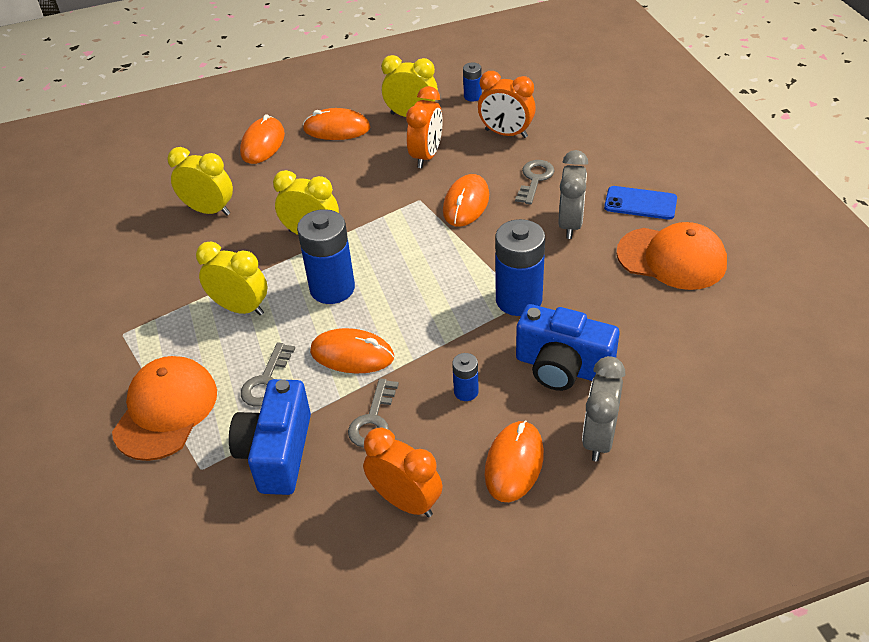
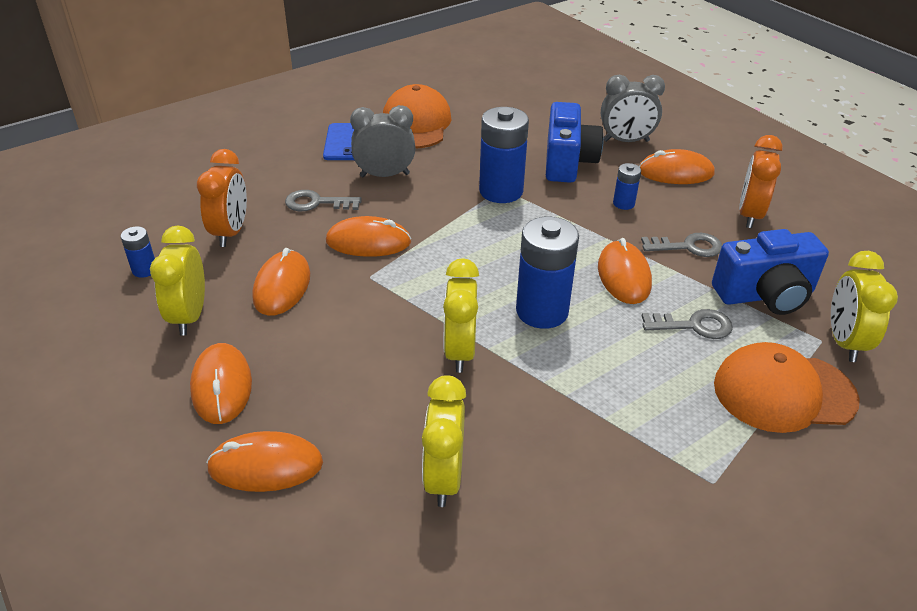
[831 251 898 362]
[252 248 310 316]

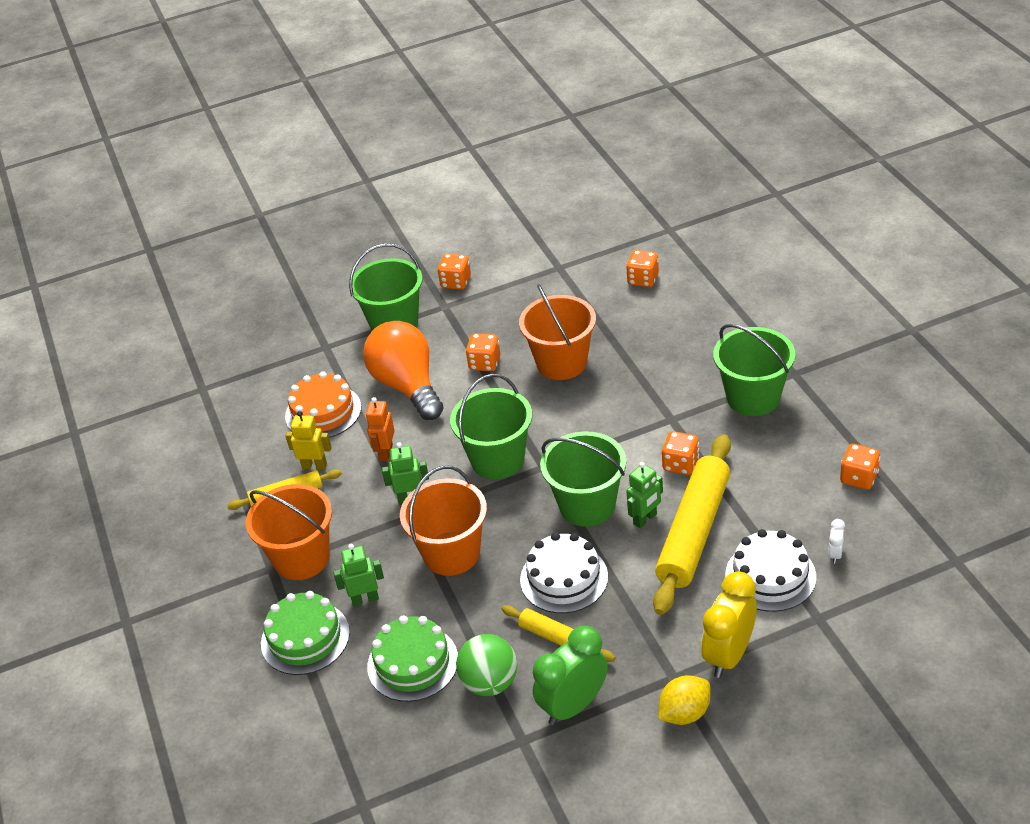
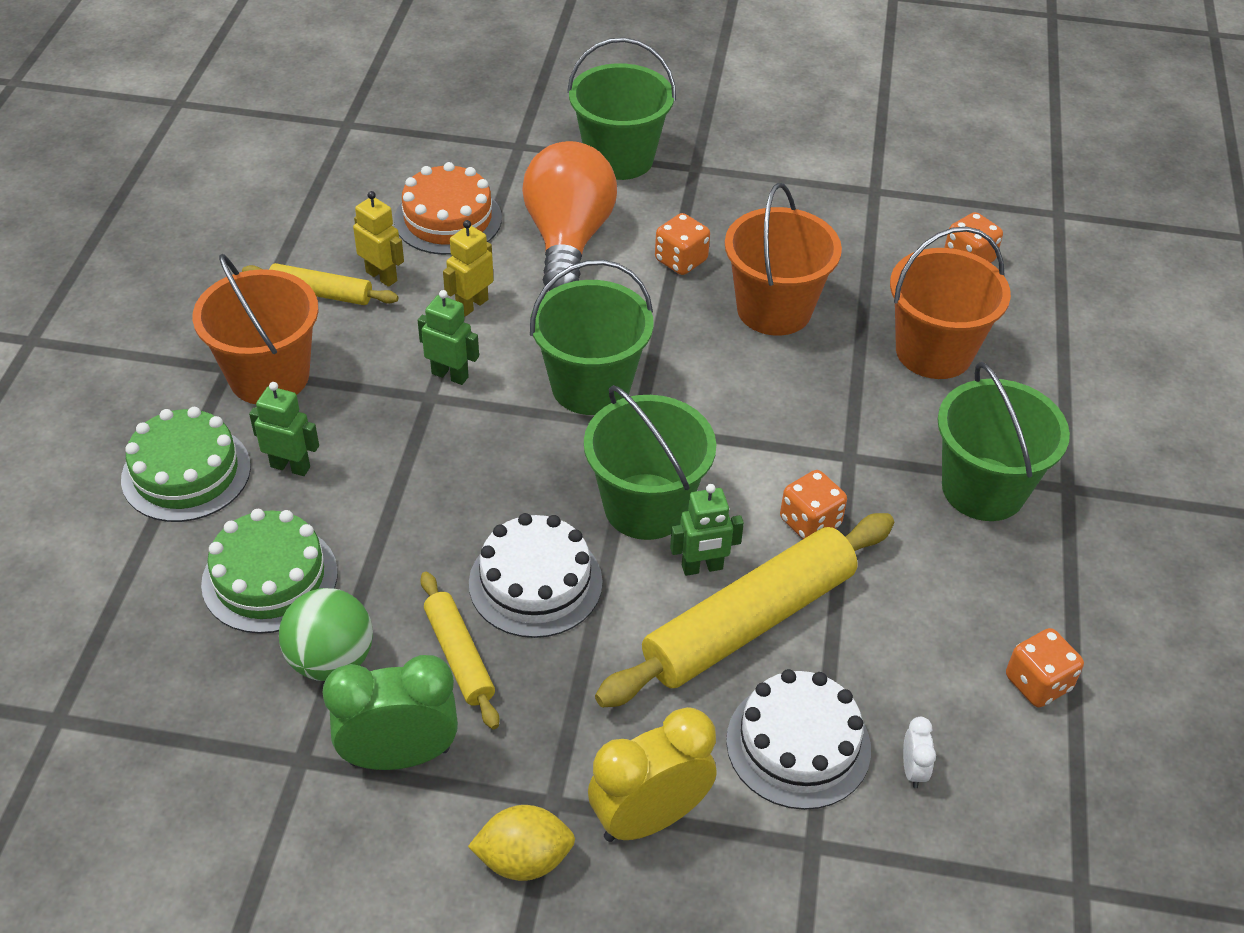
[437 254 471 290] (first image)
[890 227 1011 379]
[443 220 494 316]
[903 717 936 788]

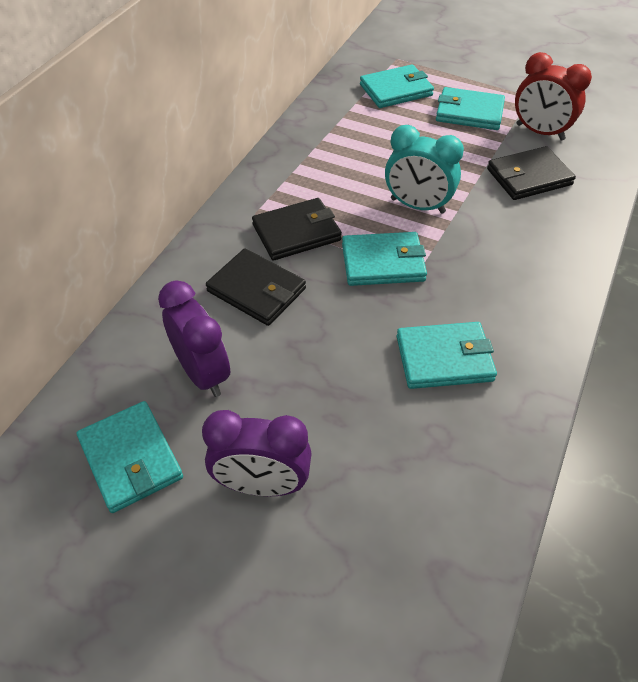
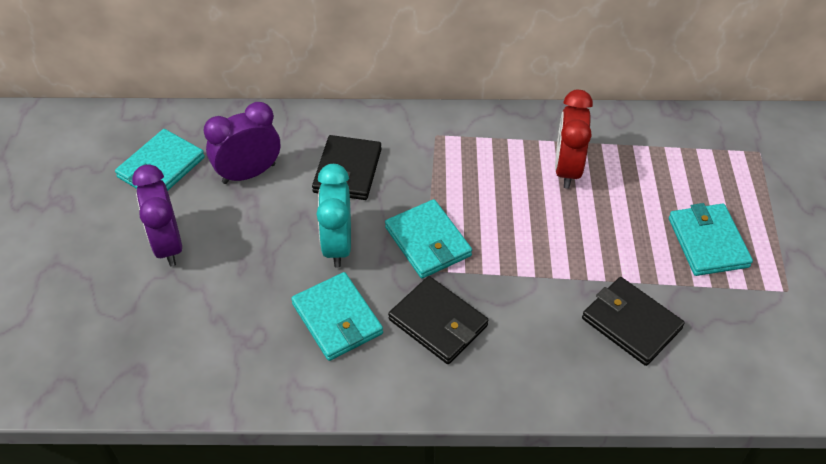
[360 64 434 108] (first image)
[388 276 489 364]
[316 164 351 268]
[555 90 593 189]
[204 102 280 184]

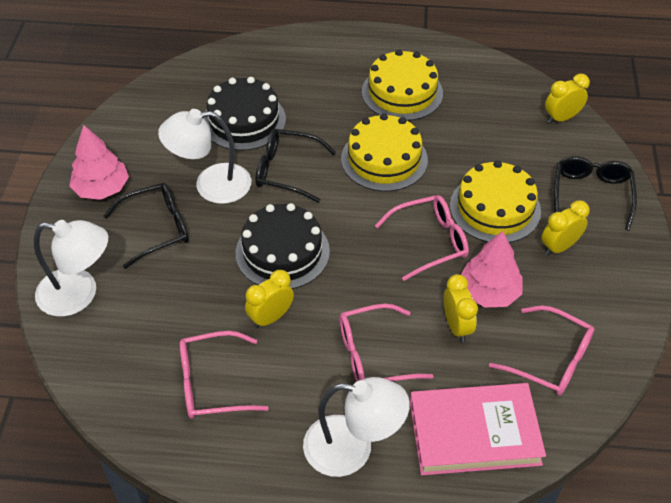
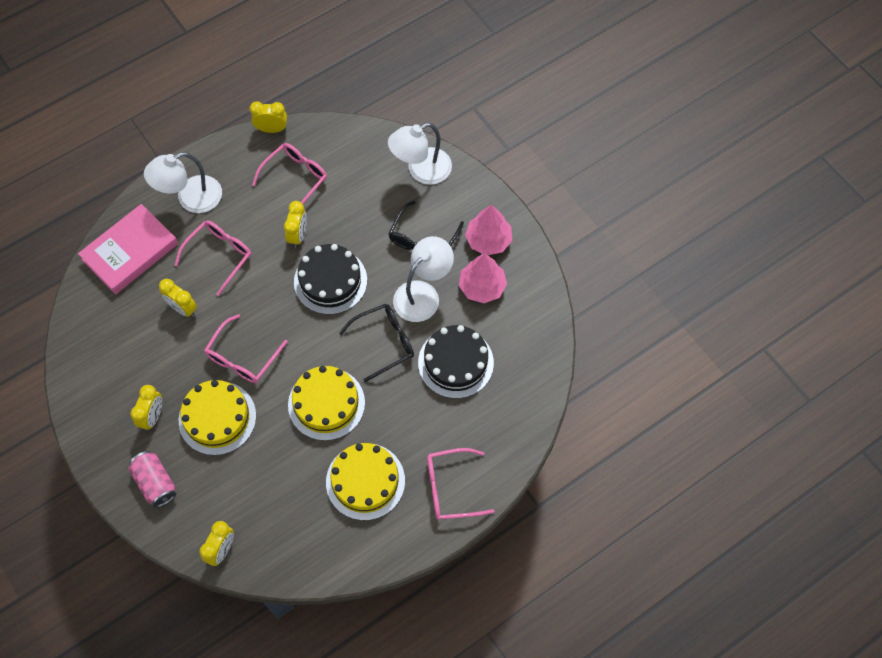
[250 101 287 133]
[459 254 507 303]
[427 448 495 520]
[129 451 176 508]

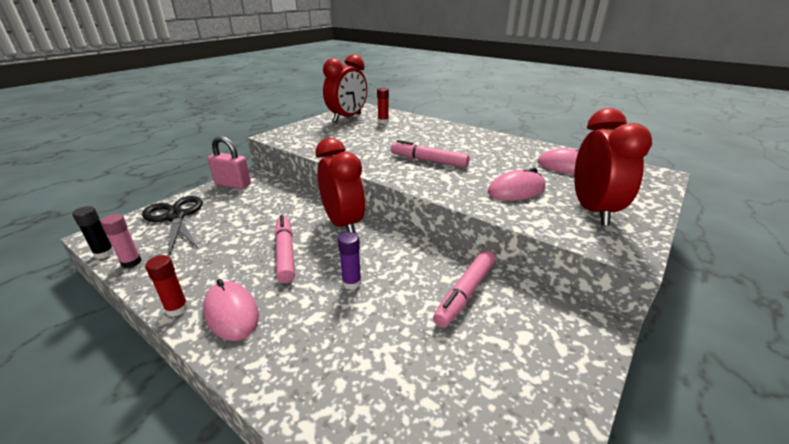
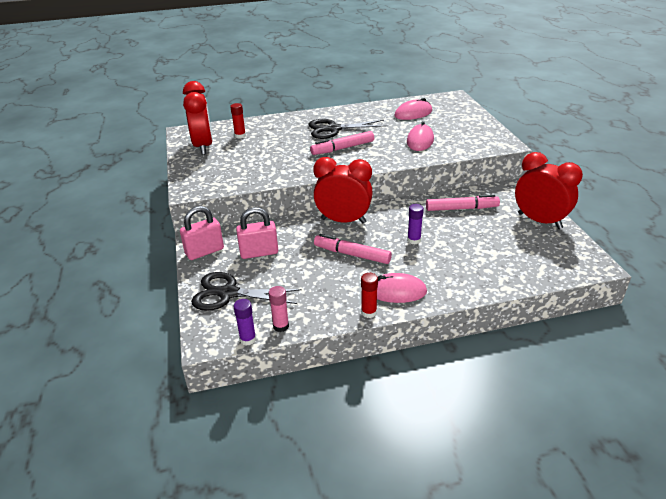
[236 207 278 259]
[308 119 388 139]
[515 152 583 229]
[234 299 256 346]
[426 194 500 211]

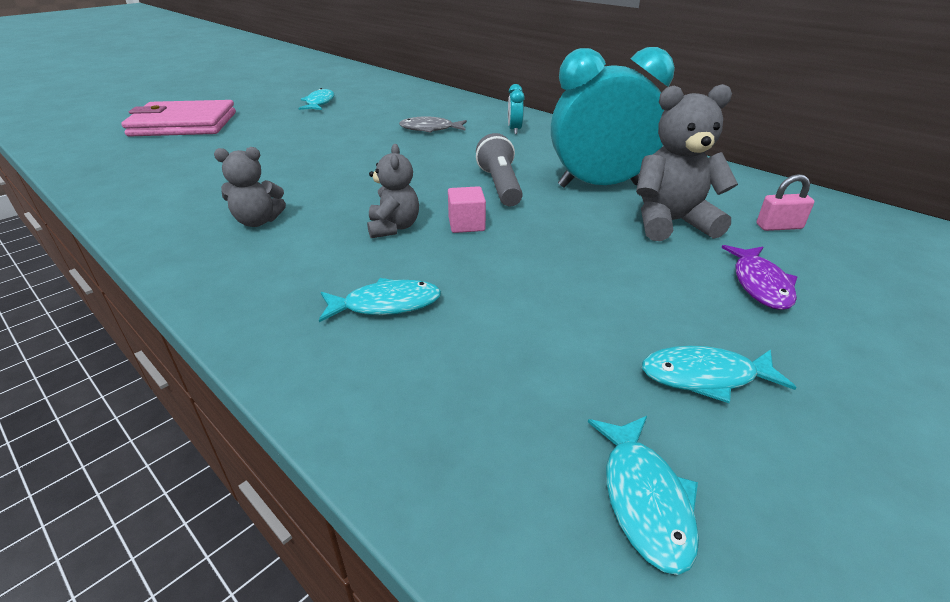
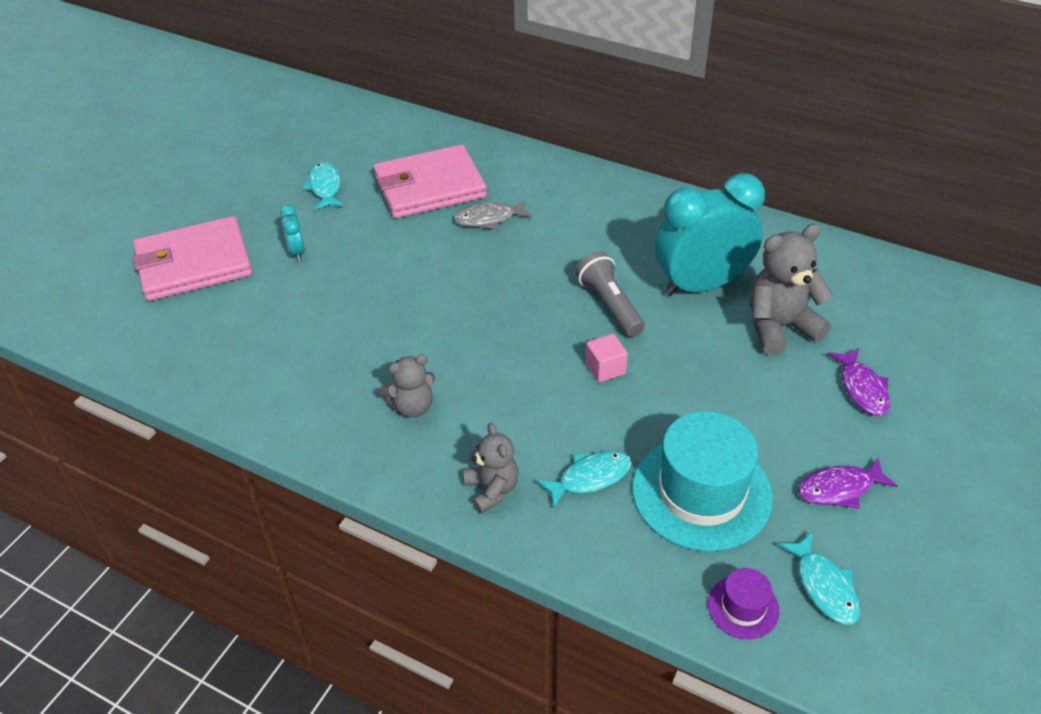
[757 174 814 231] (first image)
[373 145 487 218]
[632 411 773 551]
[708 568 780 639]
[463 423 519 513]
[280 205 305 261]
[798 458 898 509]

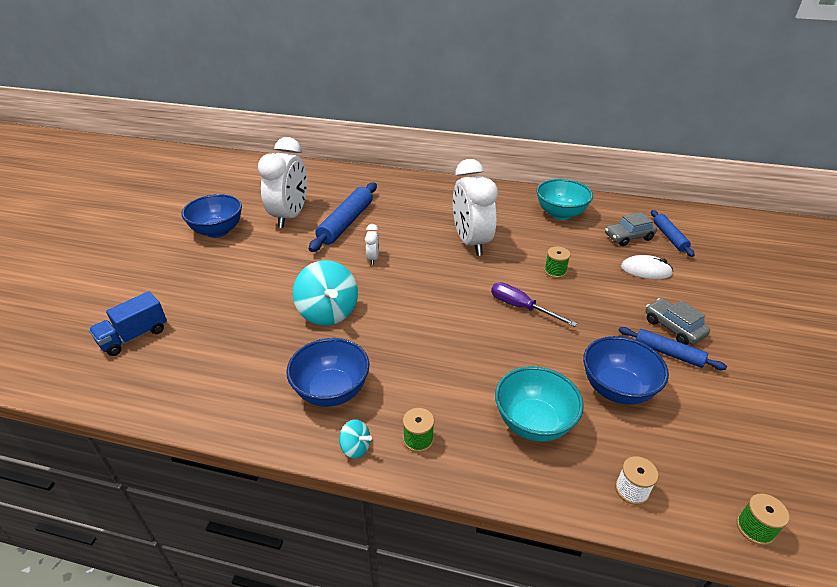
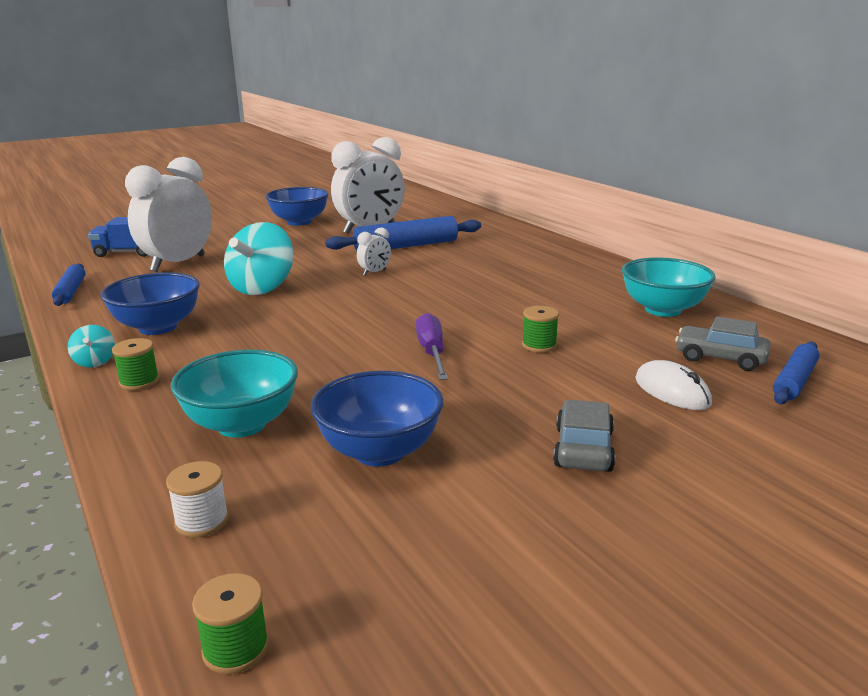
[125 157 212 272]
[52 263 85 306]

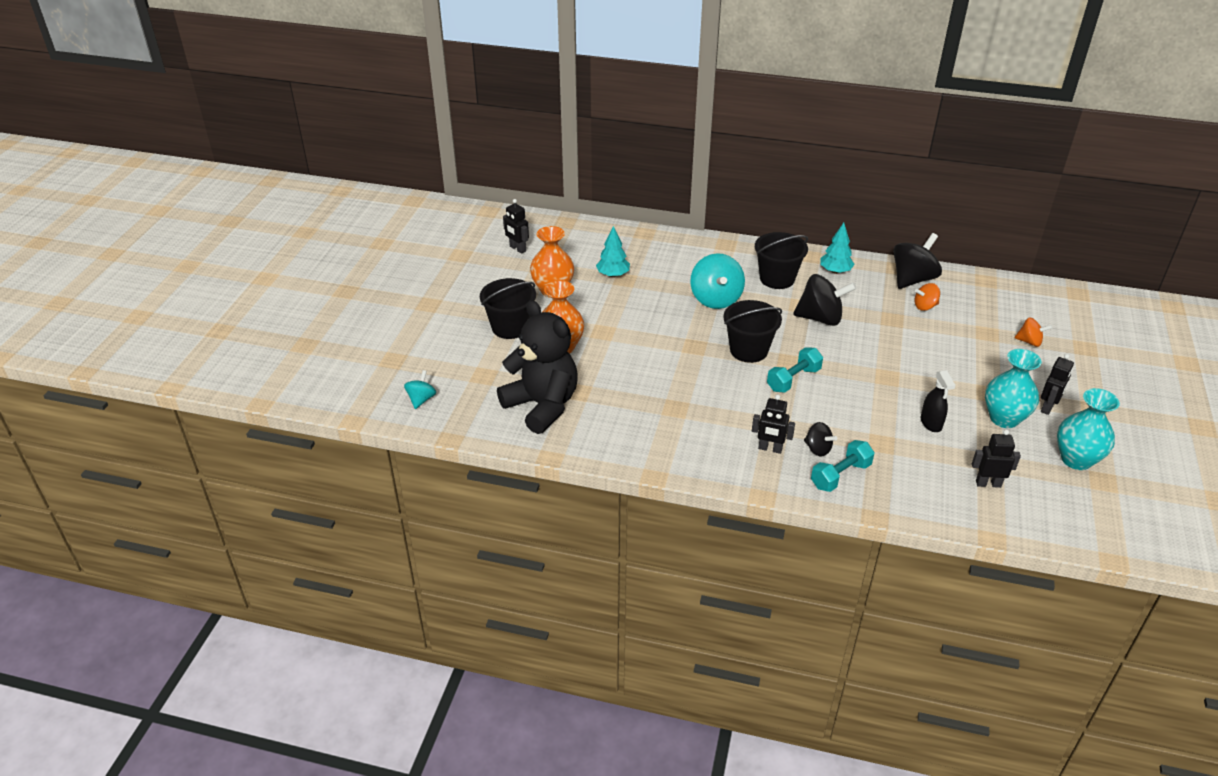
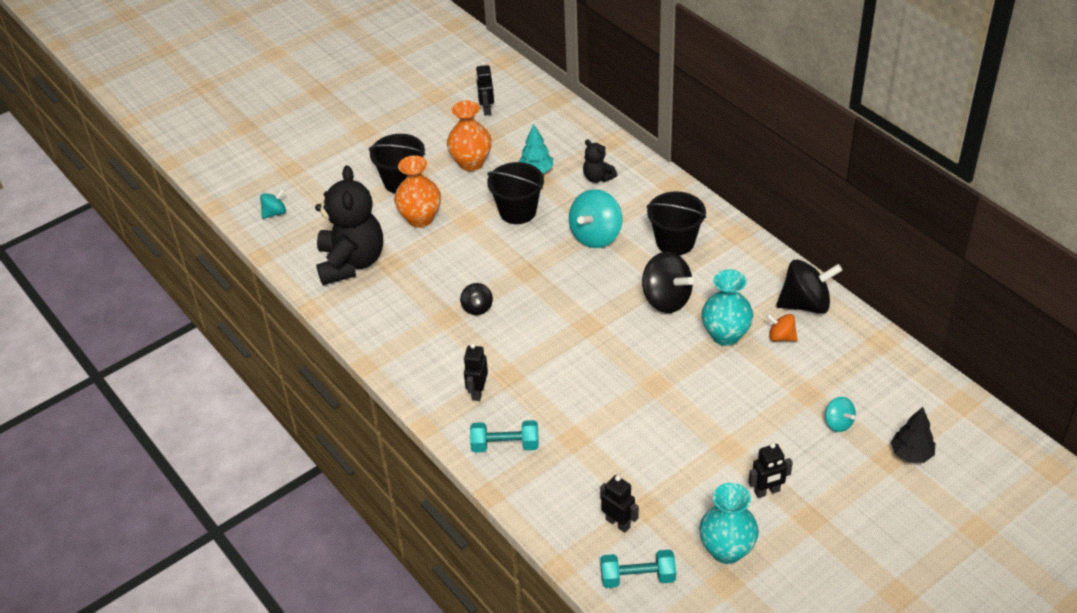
[820 223 855 274] (first image)
[921 370 955 432] (first image)
[583 139 617 183]
[891 407 935 463]
[487 162 544 224]
[600 550 676 588]
[460 283 493 315]
[702 269 753 346]
[825 397 856 432]
[464 343 488 401]

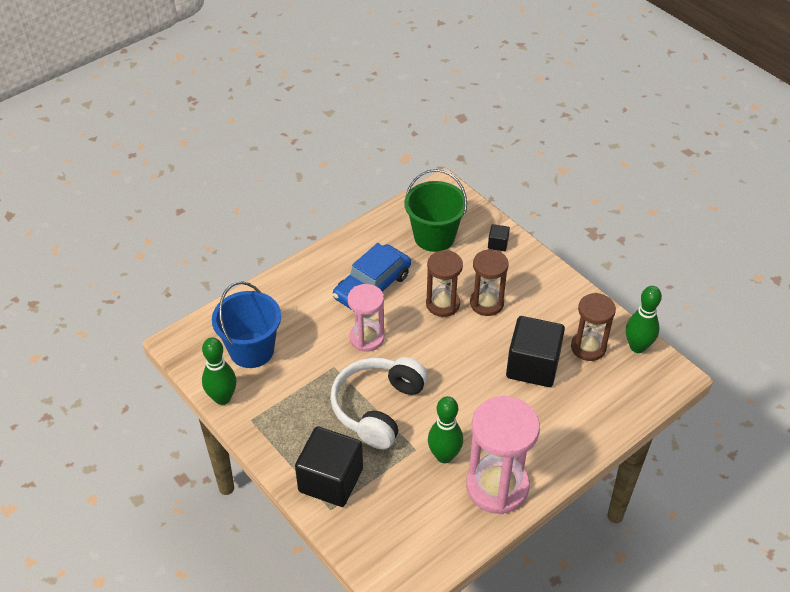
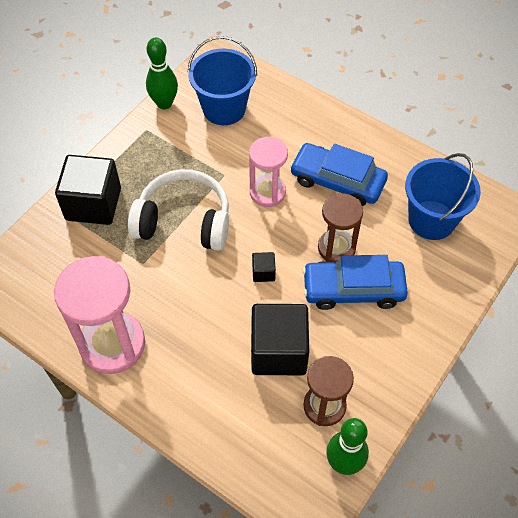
[428 396 463 463] (first image)
[252 252 276 282]
[302 255 408 310]
[405 153 481 240]

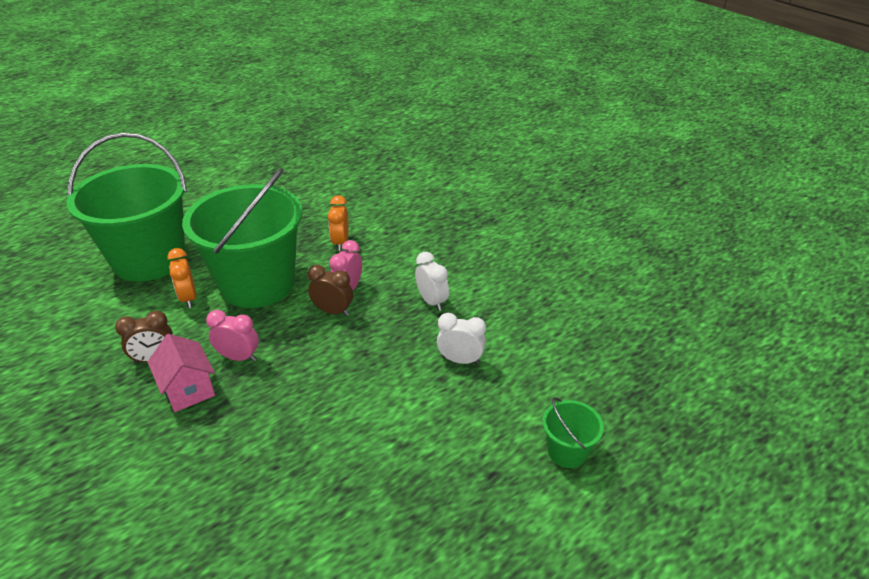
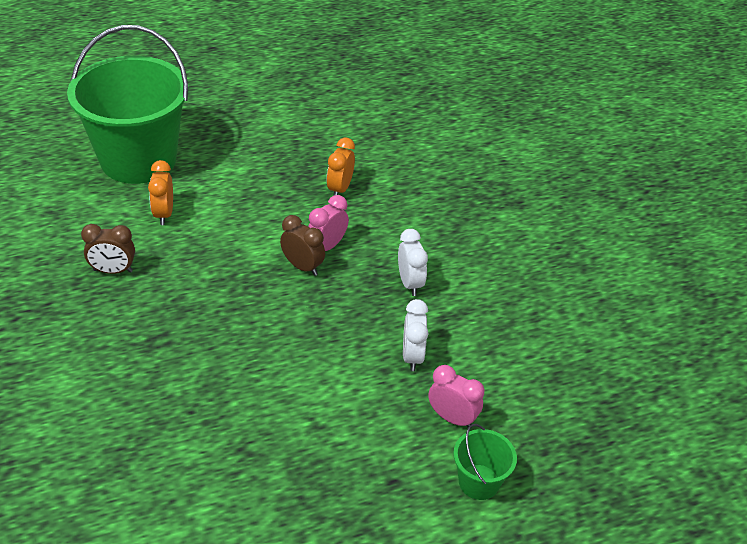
[148 334 215 412] (first image)
[182 168 303 308] (first image)
[428 365 484 427]
[403 299 428 371]

